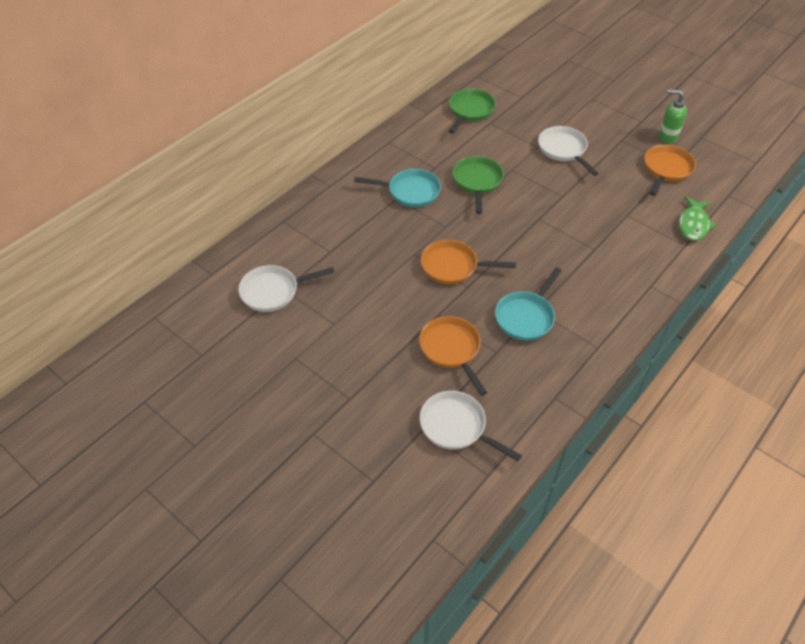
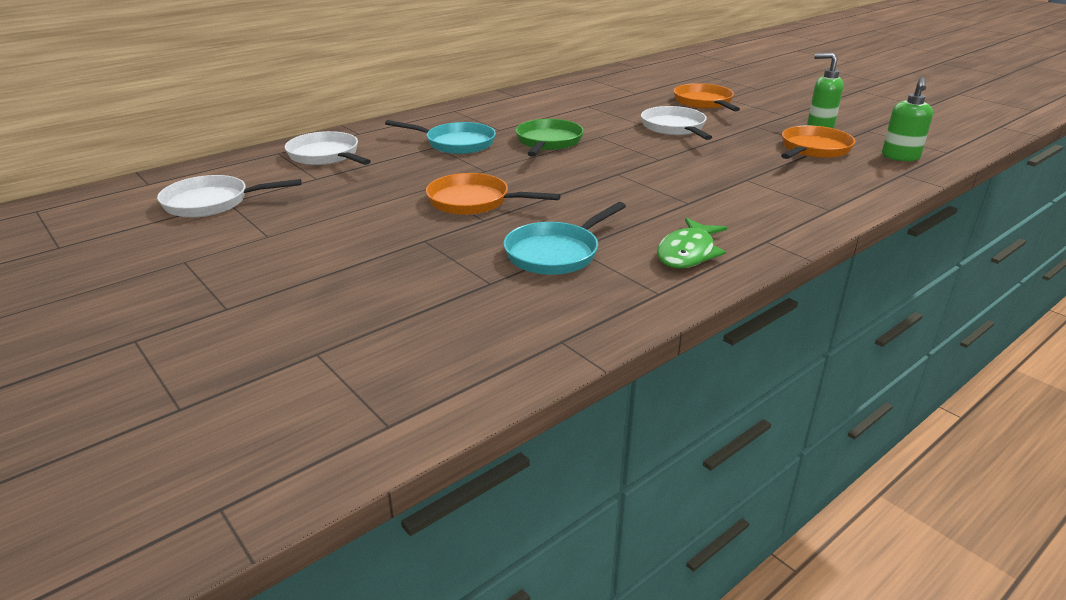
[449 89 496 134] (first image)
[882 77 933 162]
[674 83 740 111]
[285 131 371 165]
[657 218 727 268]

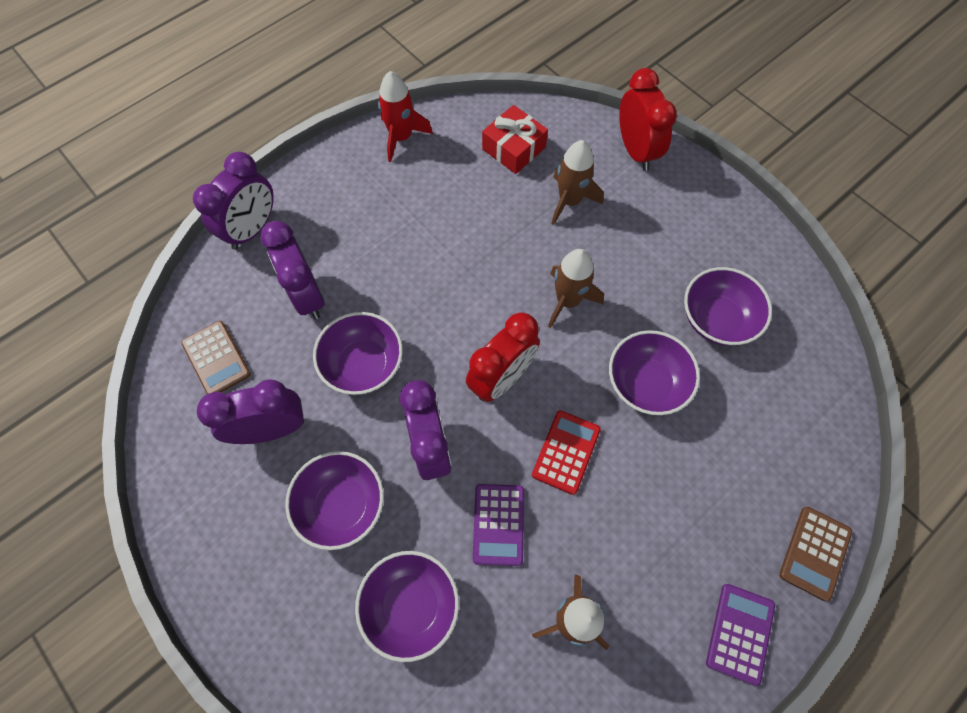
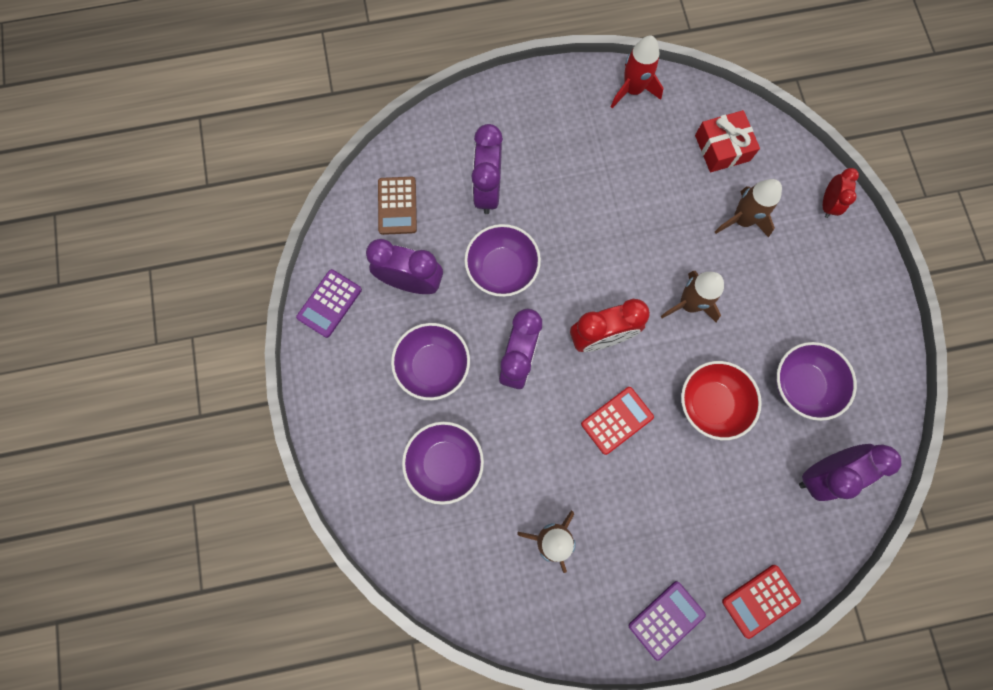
[799 444 901 501]
[296 269 362 338]
[681 361 762 440]
[722 565 801 639]
[823 168 859 218]

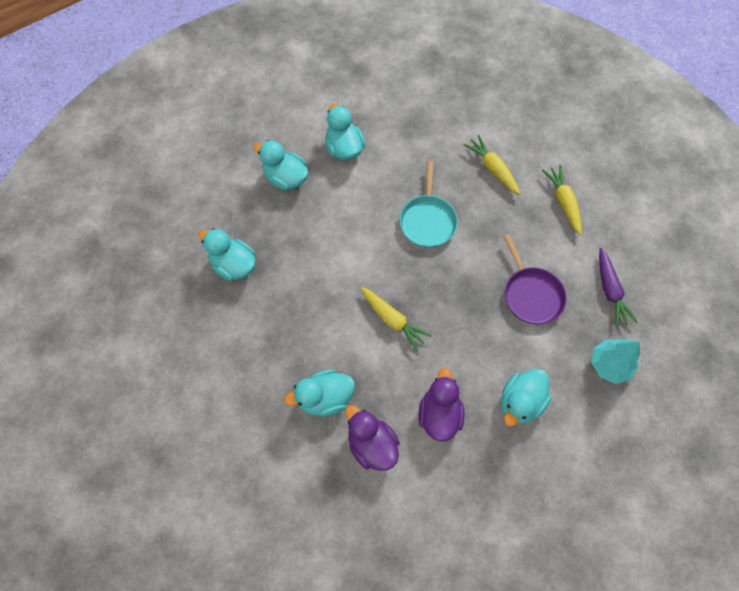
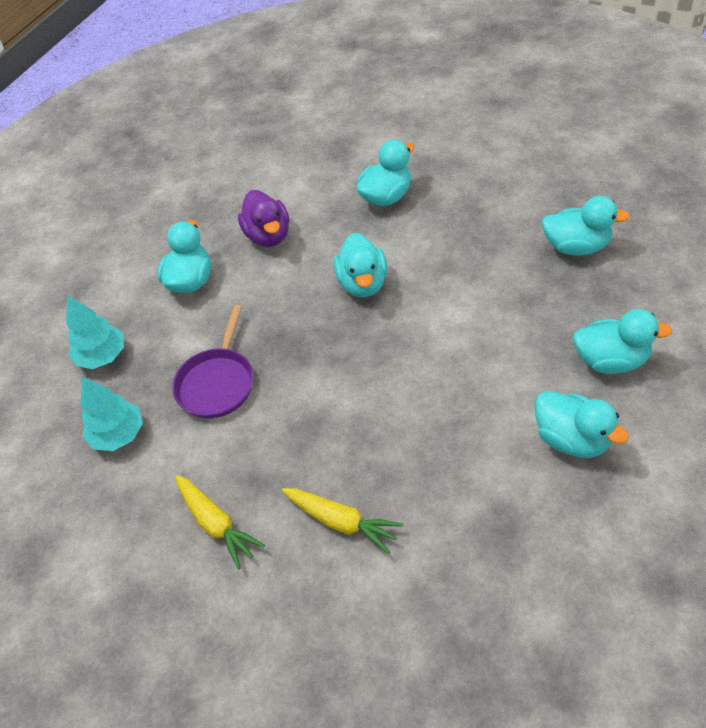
[346 405 400 471] (first image)
[399 161 458 248] (first image)
[334 233 387 297]
[80 376 143 451]
[172 305 253 418]

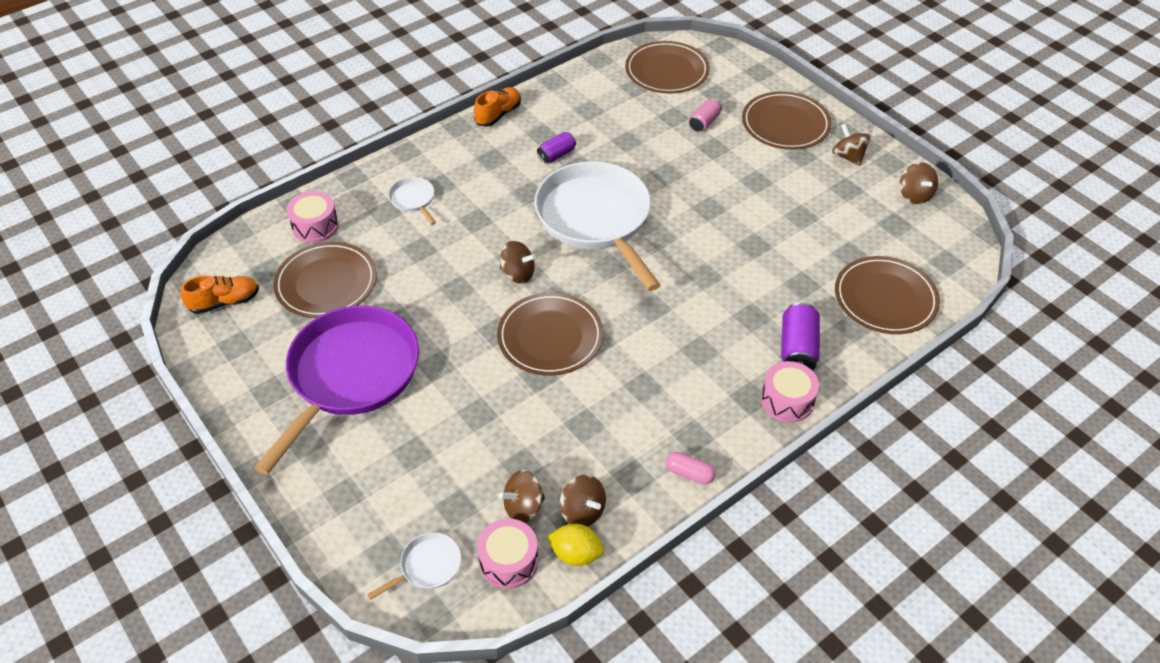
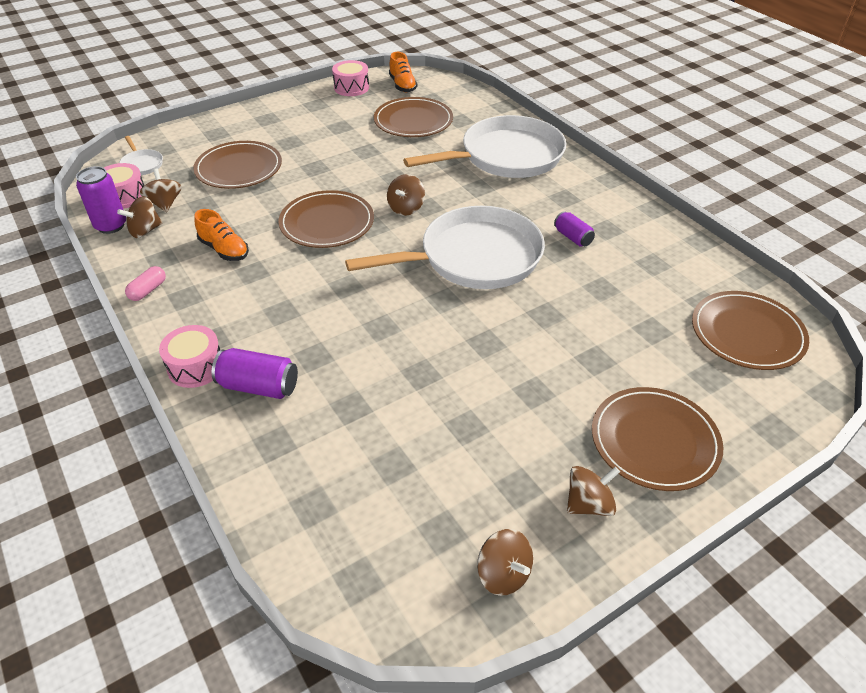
[254 306 419 475] (first image)
[689 98 722 131] (first image)
[332 60 369 96]
[194 209 249 261]
[193 141 282 189]
[76 166 126 234]
[477 529 533 596]
[403 115 566 178]

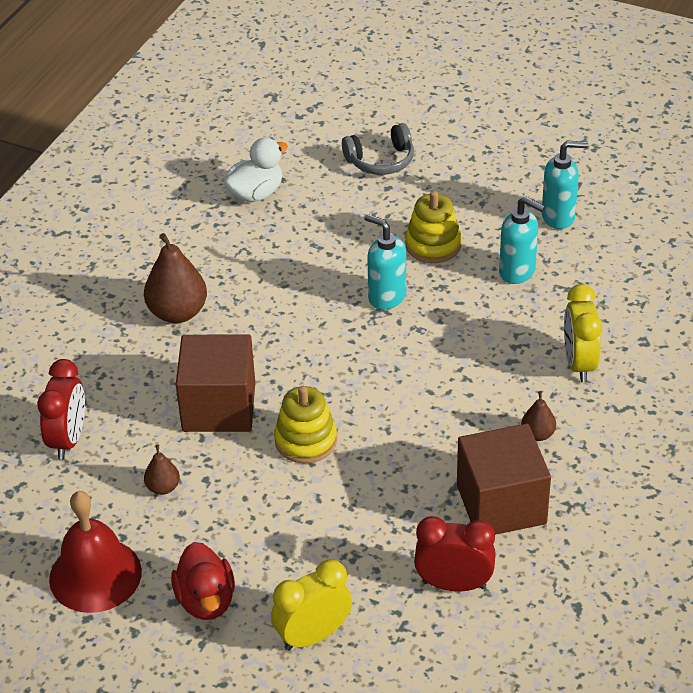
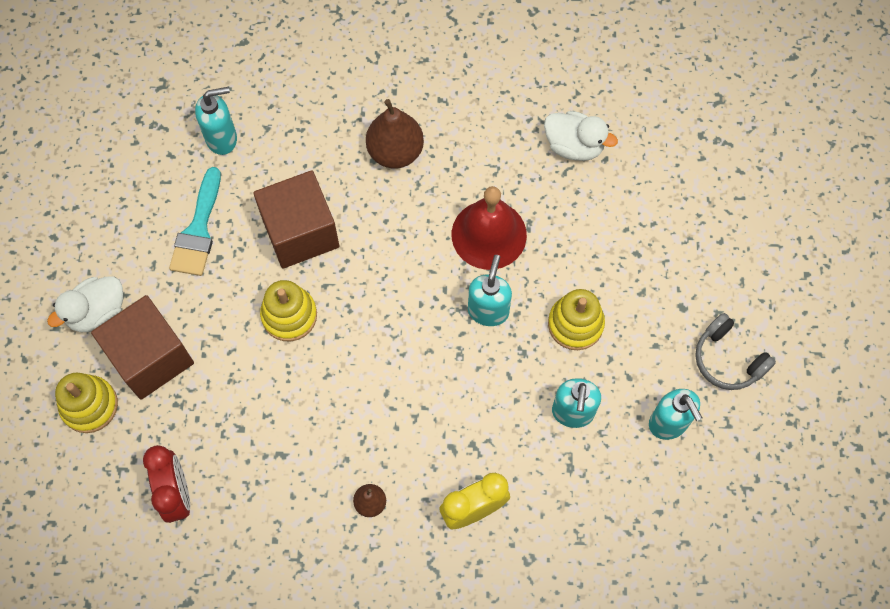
[452 186 527 270]
[695 313 776 390]
[91 295 194 400]
[195 87 237 155]
[169 167 221 276]
[55 373 118 433]
[47 277 123 332]

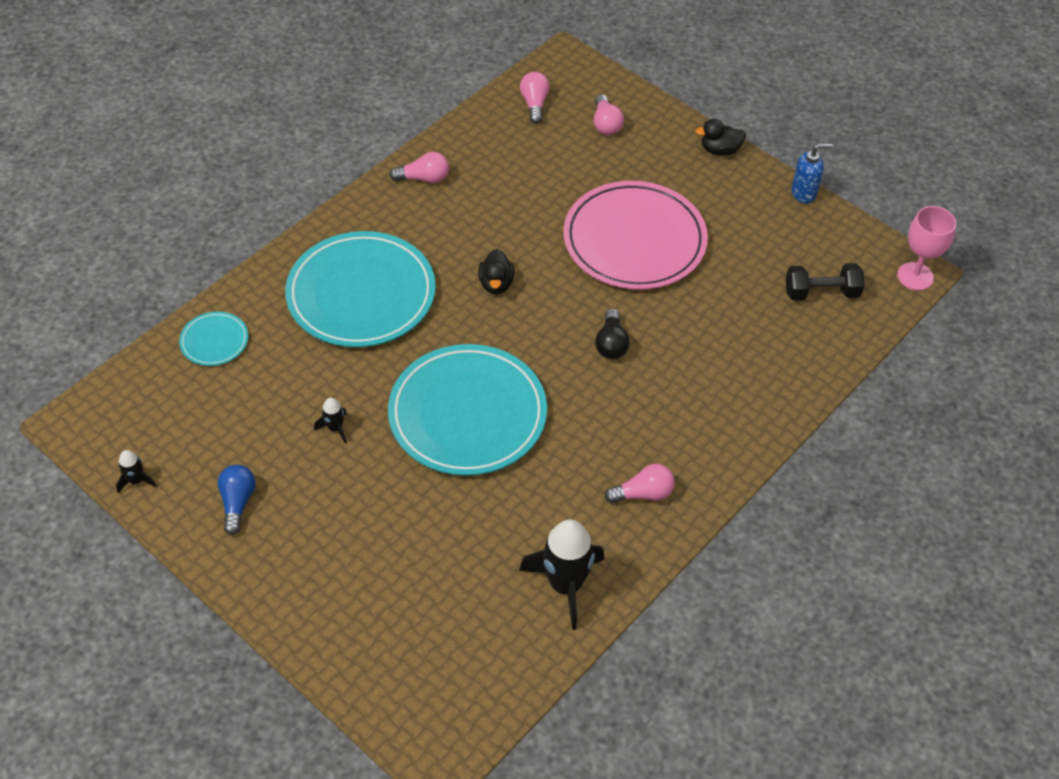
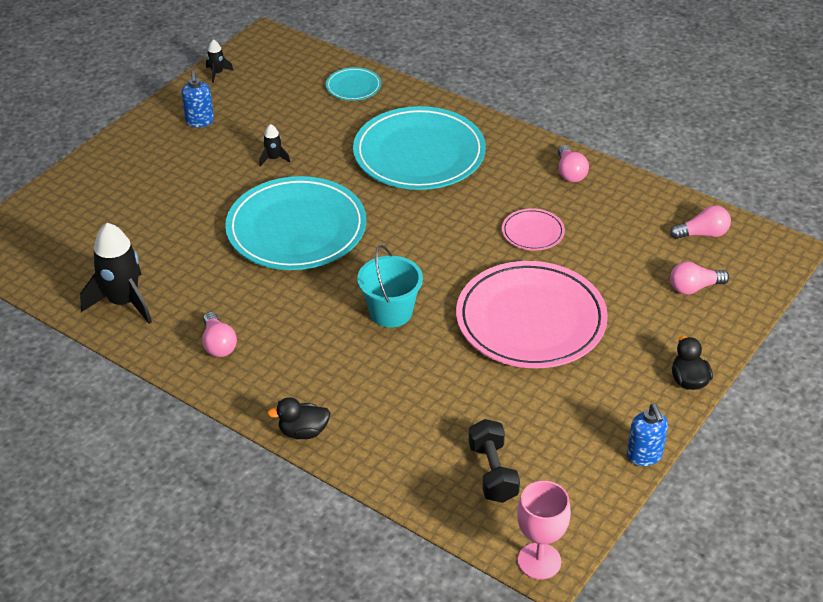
[502 208 565 251]
[267 397 330 439]
[181 71 214 127]
[357 245 423 328]

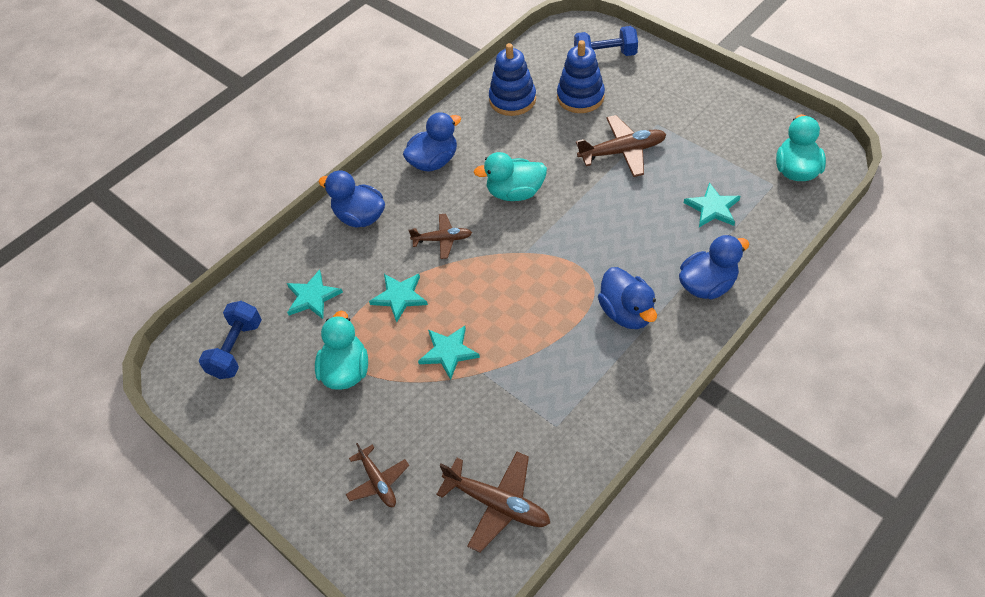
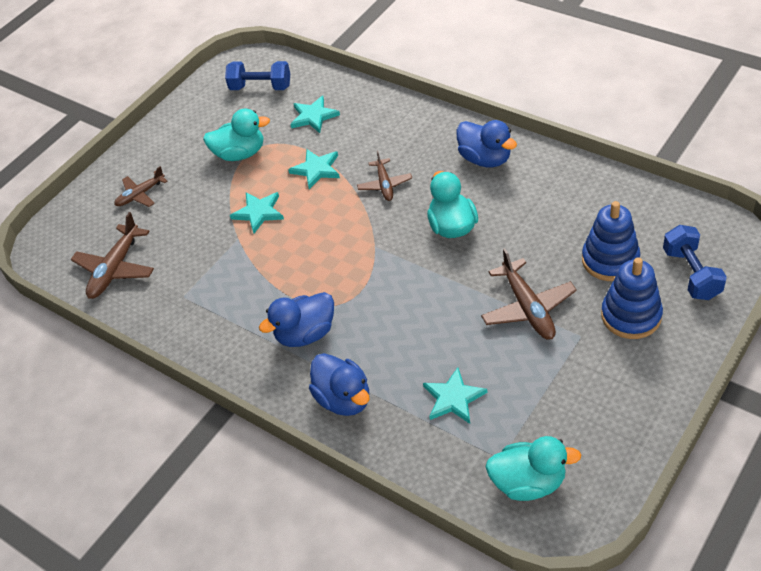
[319 170 385 227] (first image)
[601 257 663 339]

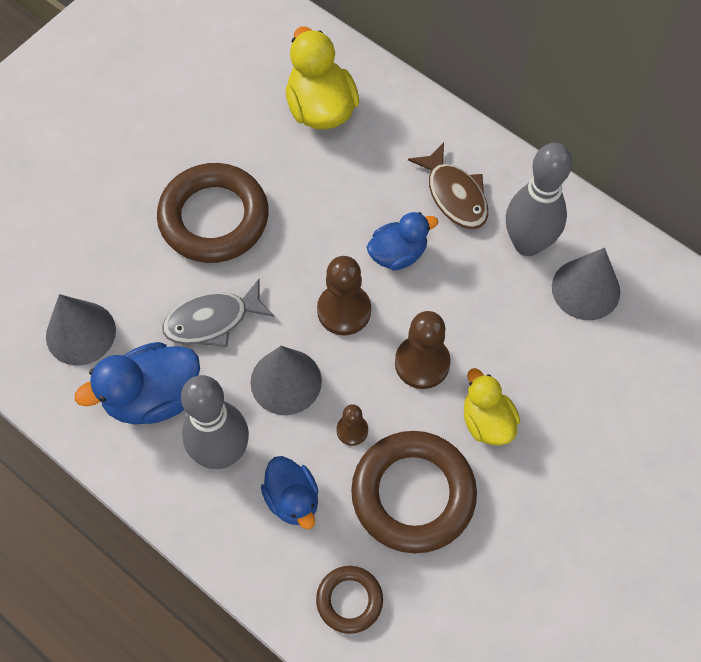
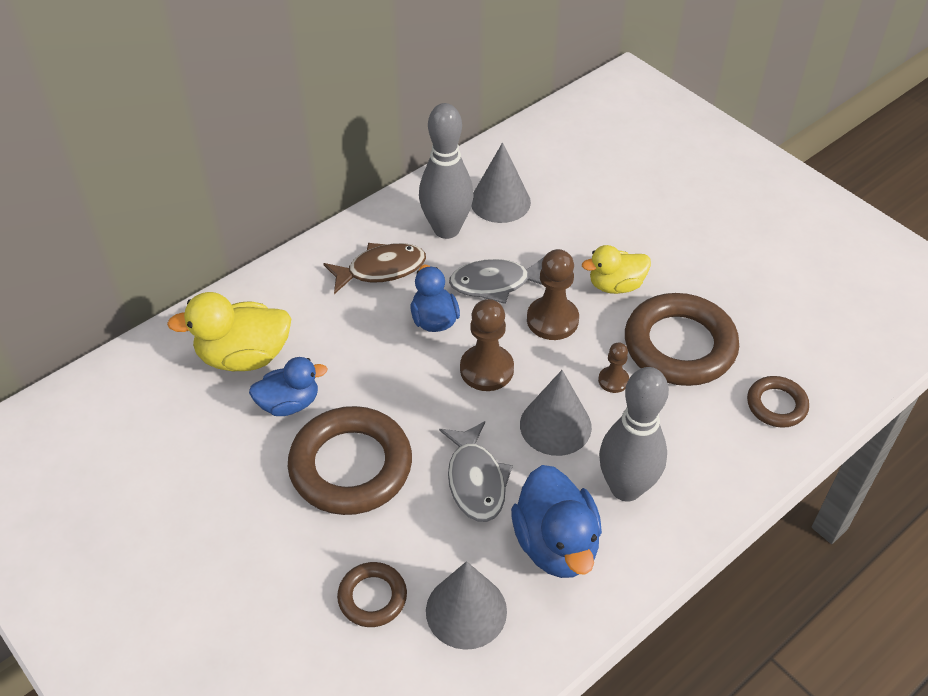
[337 562 407 627]
[449 257 544 304]
[249 357 328 416]

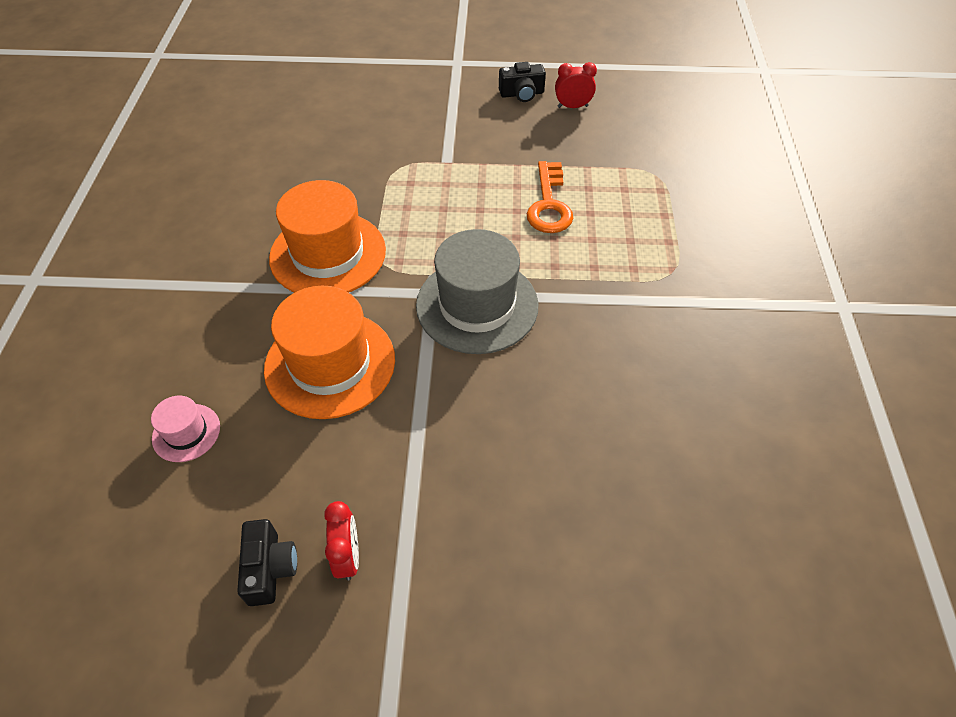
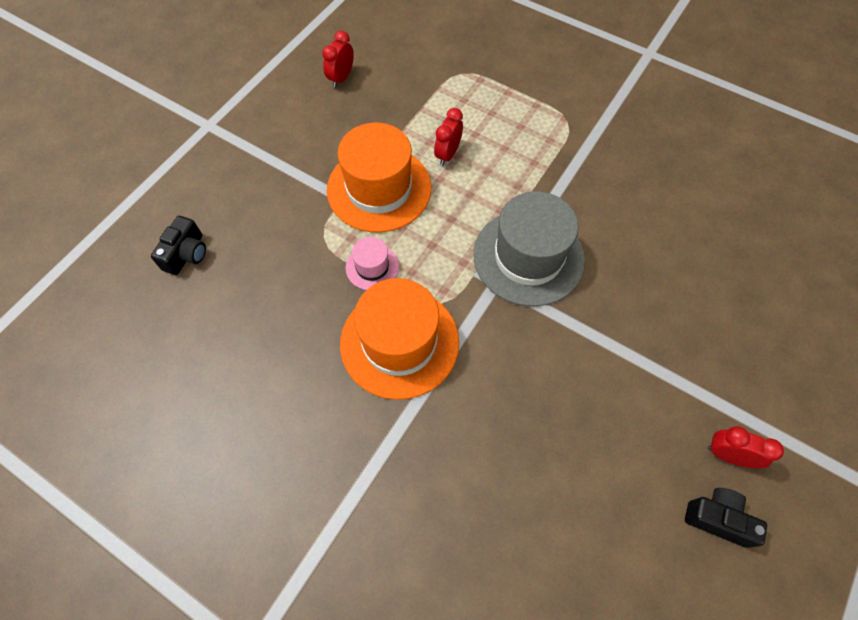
[346 237 399 290]
[327 123 431 232]
[151 216 206 275]
[434 108 463 166]

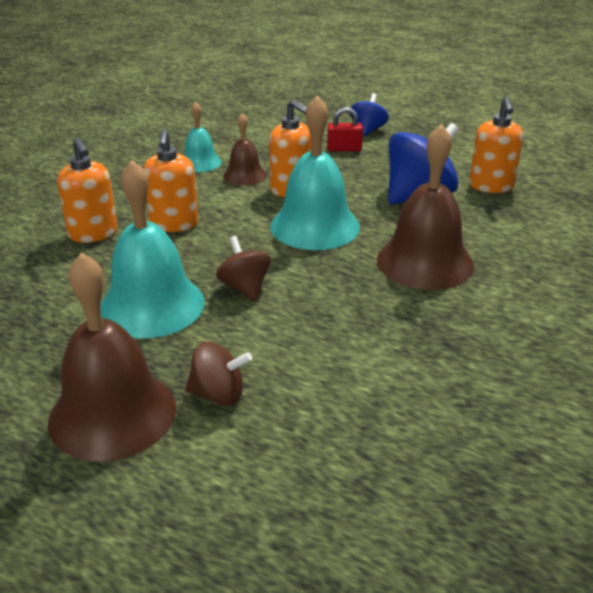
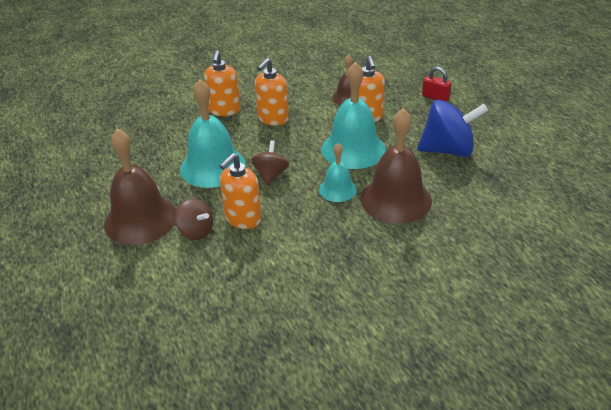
[350 93 389 137] (first image)
[319 143 357 202]
[220 153 262 229]

